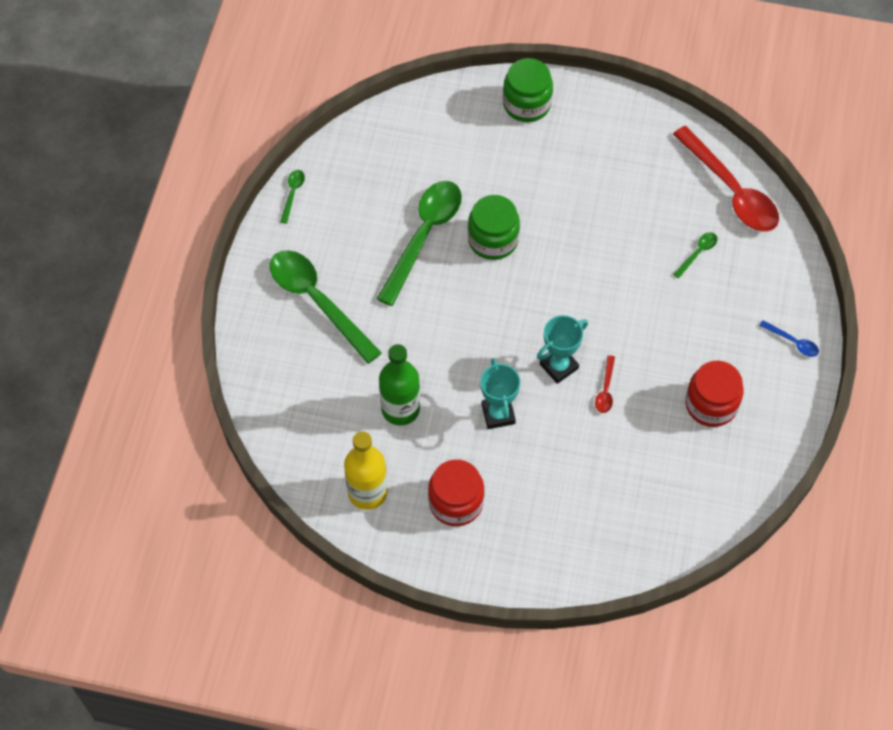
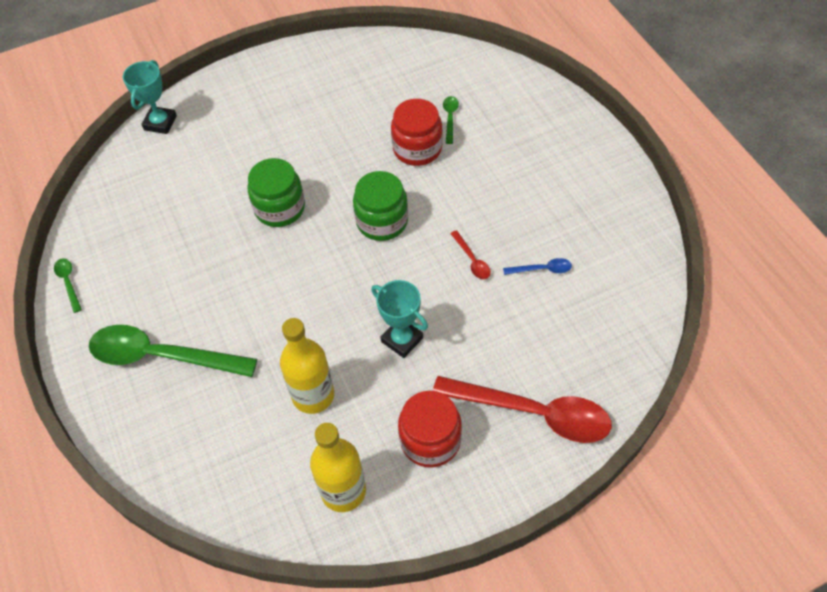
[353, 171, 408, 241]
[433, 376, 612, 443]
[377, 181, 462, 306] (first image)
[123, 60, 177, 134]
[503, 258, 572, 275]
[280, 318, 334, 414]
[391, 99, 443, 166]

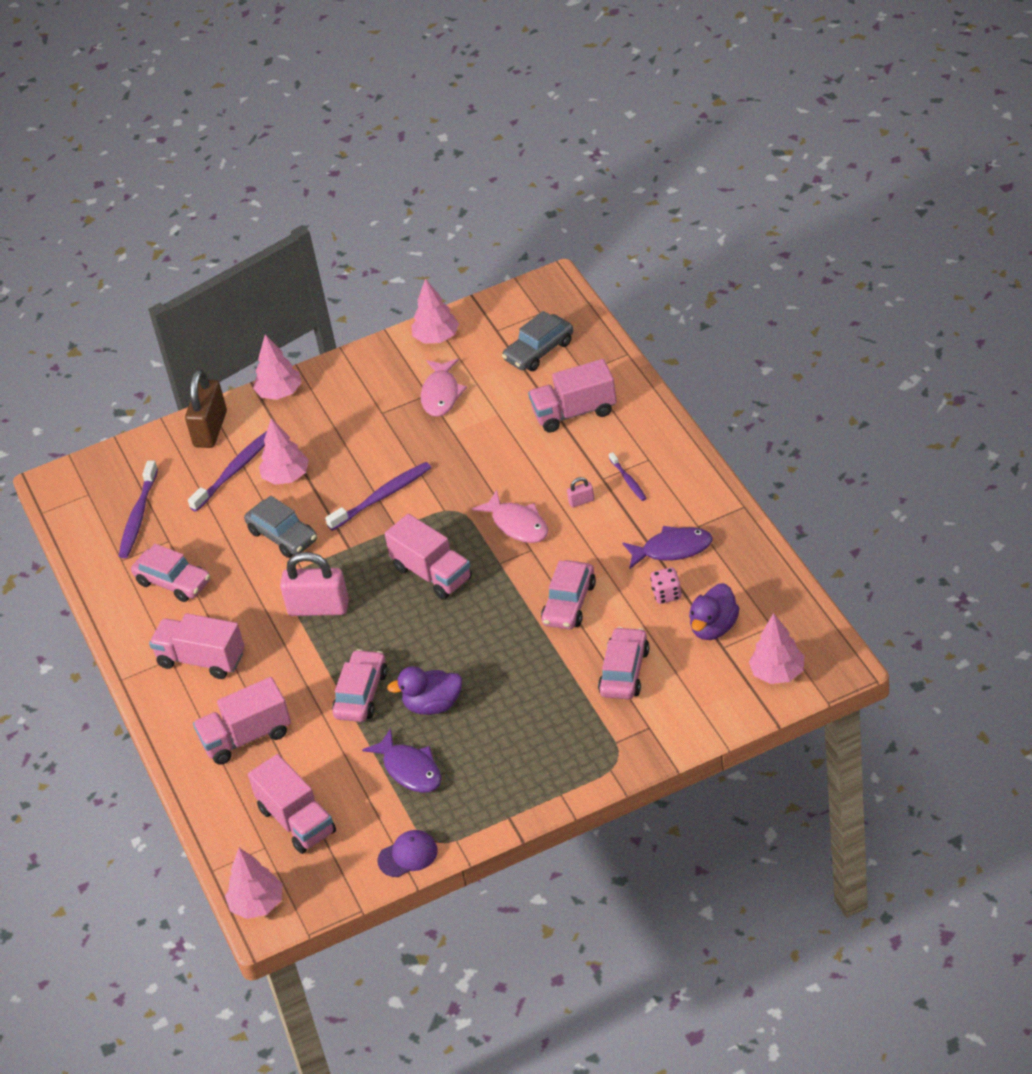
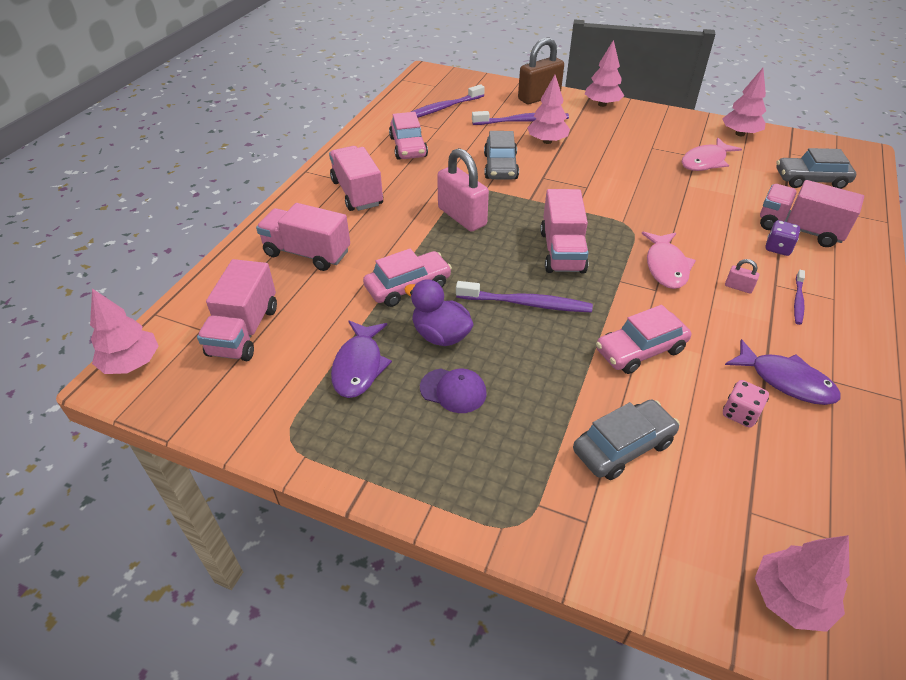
[456, 281, 593, 312]
[689, 583, 740, 640] (first image)
[573, 400, 680, 480]
[420, 368, 487, 413]
[765, 220, 800, 256]

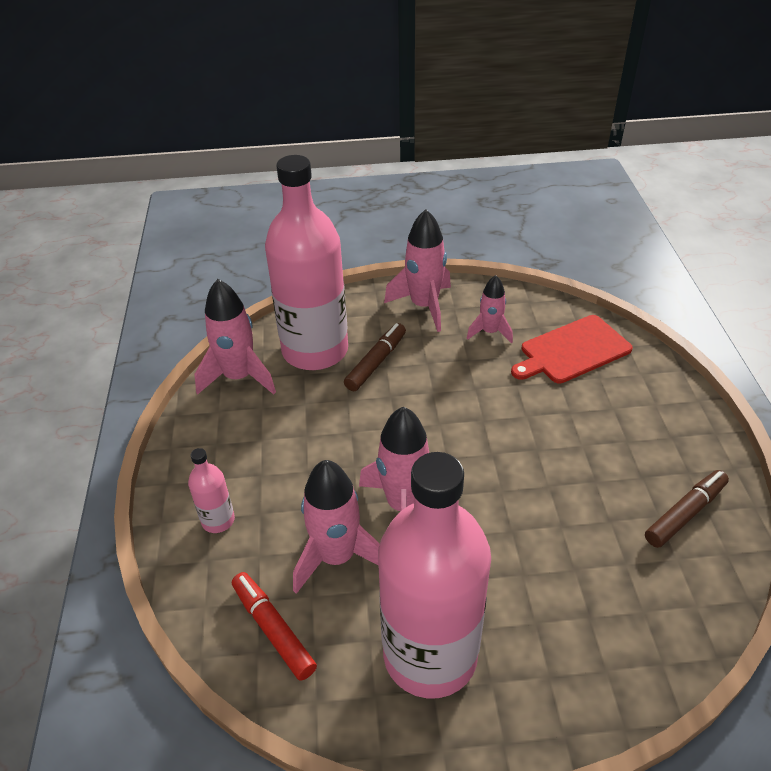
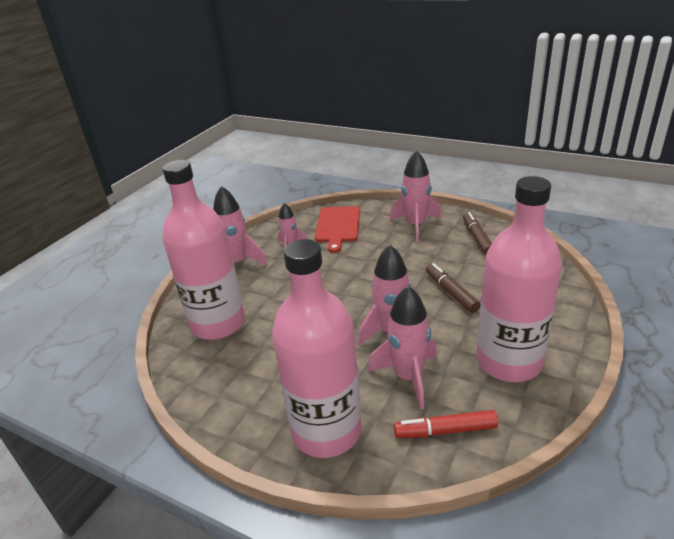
[390, 150, 441, 242]
[426, 263, 481, 313]
[272, 239, 362, 458]

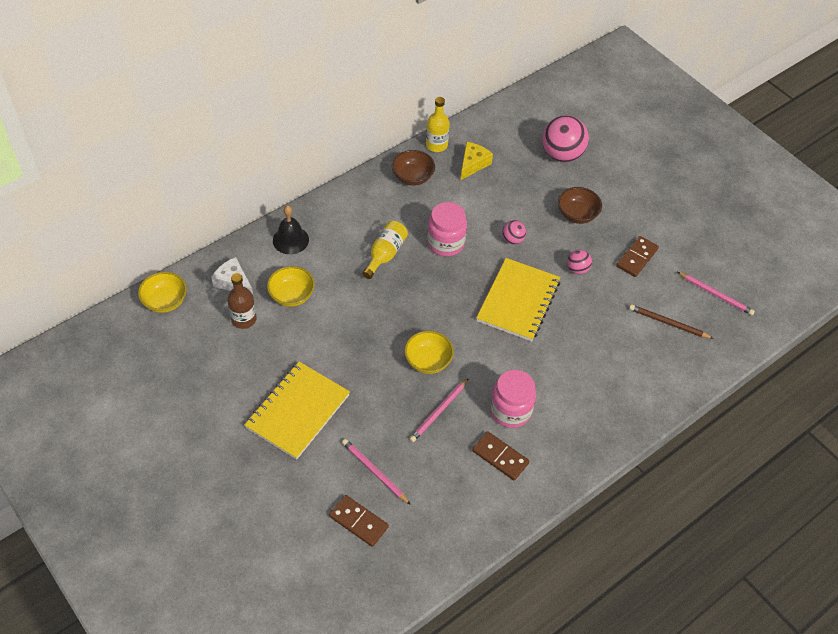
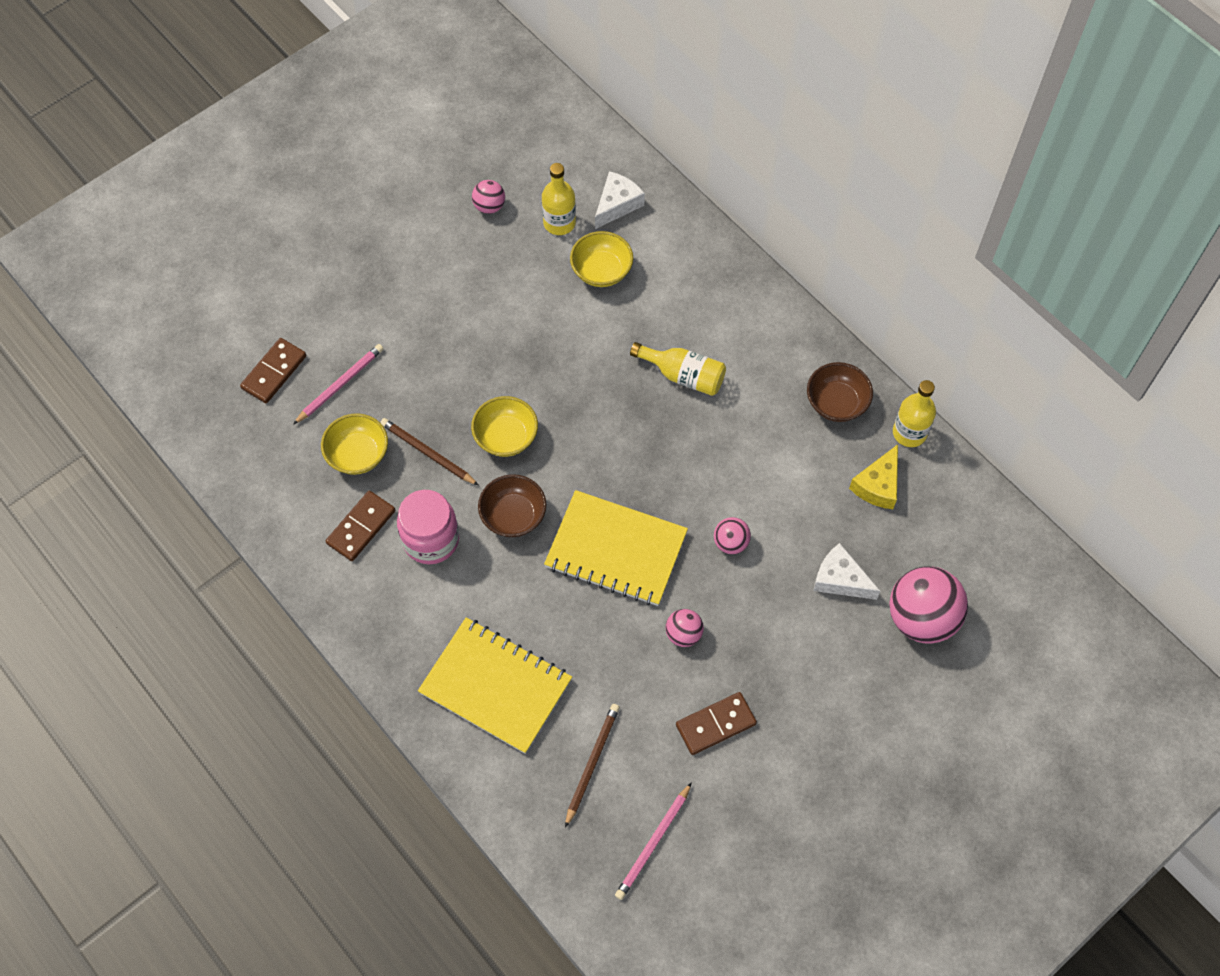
[849, 444, 898, 509]
[478, 474, 546, 537]
[427, 202, 467, 257] (first image)
[273, 205, 309, 254] (first image)
[676, 692, 757, 755]
[321, 413, 388, 475]
[542, 163, 576, 235]
[418, 617, 572, 754]
[380, 418, 478, 485]
[472, 180, 505, 214]
[813, 543, 880, 600]

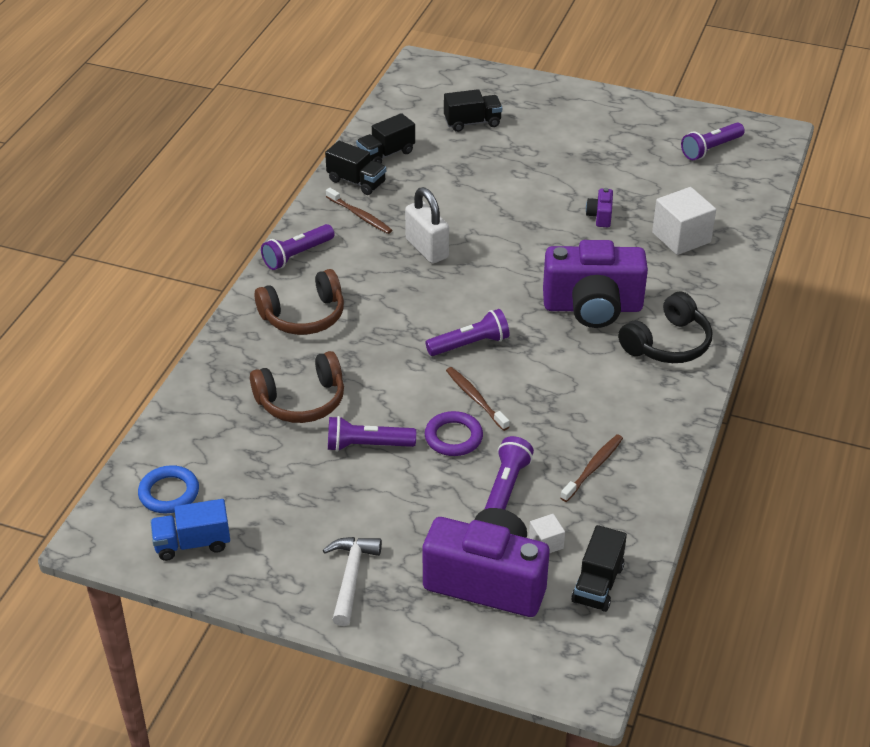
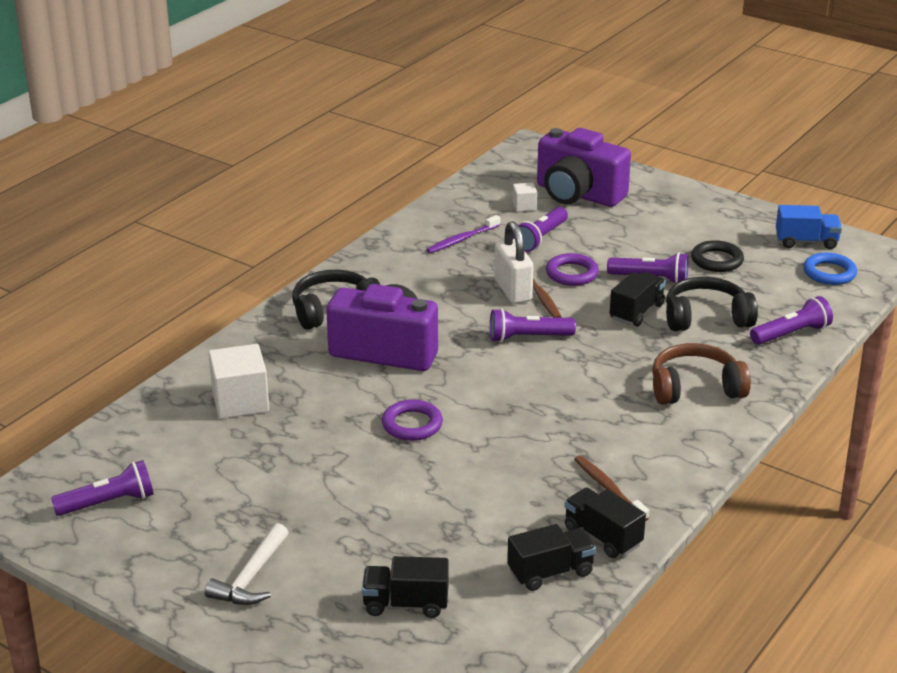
[495, 221, 534, 304]
[586, 188, 613, 227] (first image)
[750, 296, 833, 345]
[666, 277, 758, 331]
[426, 215, 500, 253]
[610, 272, 666, 326]
[205, 523, 289, 605]
[691, 240, 744, 272]
[382, 400, 443, 441]

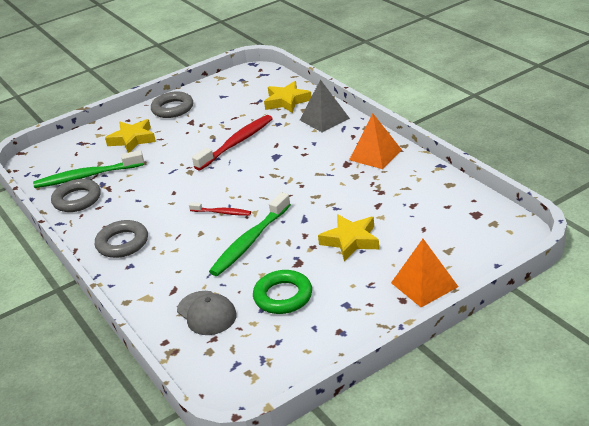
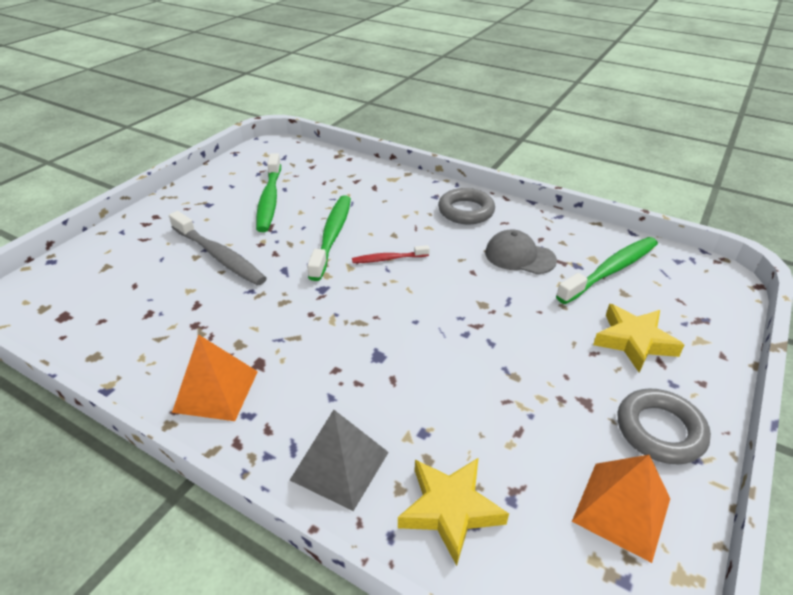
[192, 115, 273, 171] (first image)
[51, 179, 101, 212] (first image)
[169, 211, 267, 286]
[572, 455, 670, 563]
[256, 153, 281, 232]
[485, 229, 557, 274]

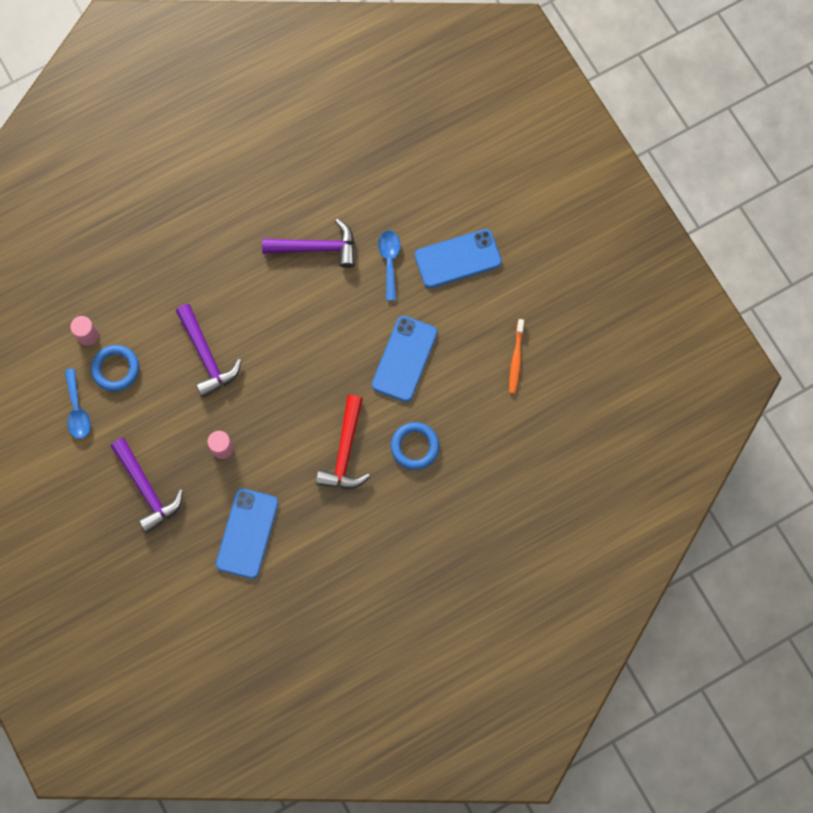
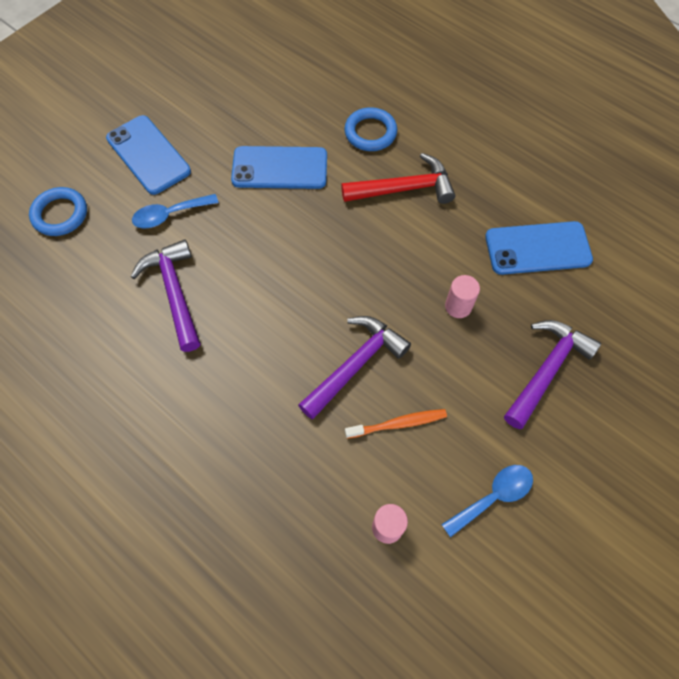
[345, 409, 447, 439]
[29, 187, 87, 236]

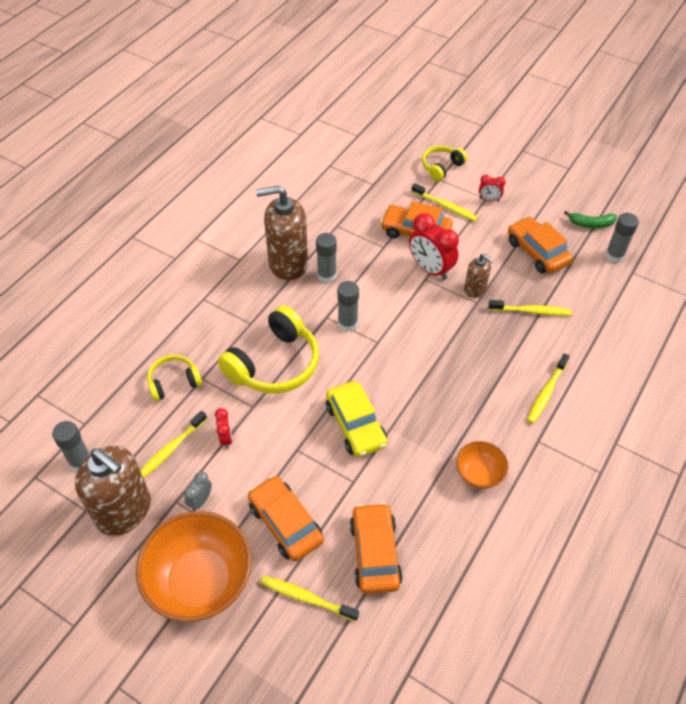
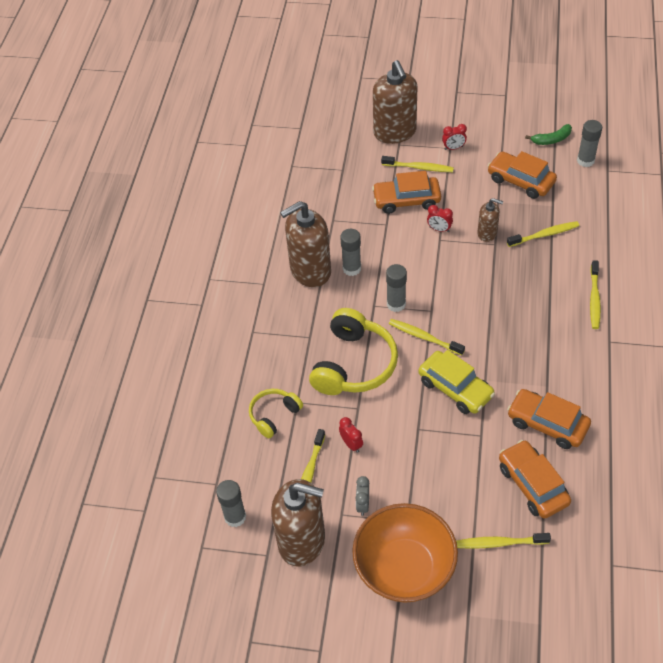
[373, 60, 417, 144]
[427, 205, 453, 232]
[456, 441, 508, 489] (first image)
[507, 389, 591, 449]
[389, 319, 465, 355]

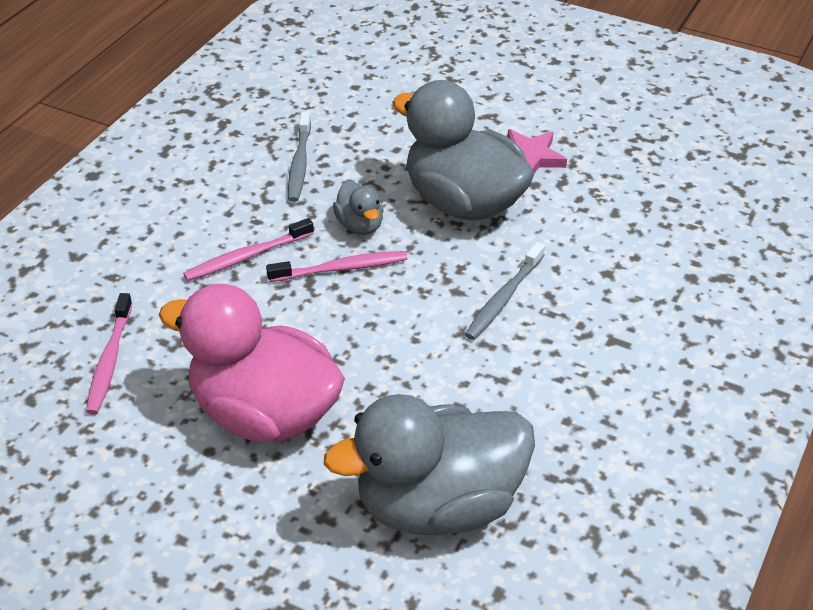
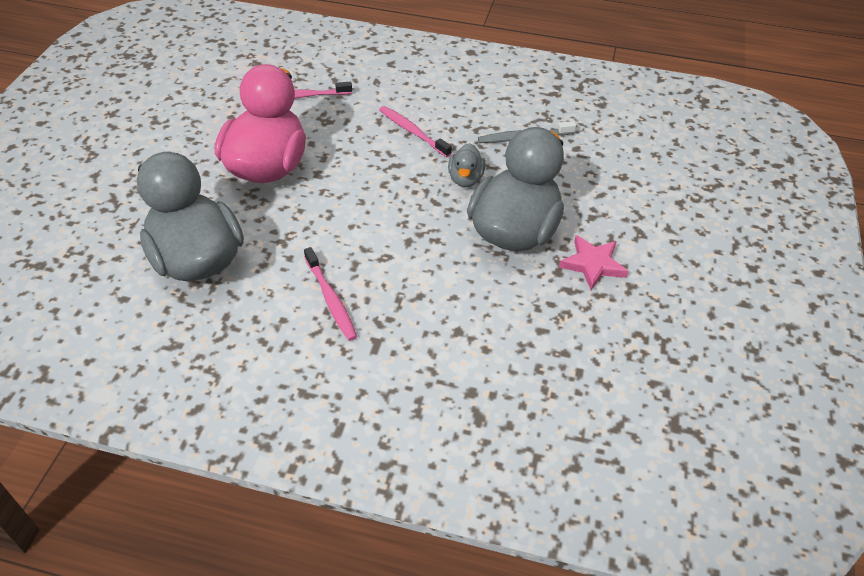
[448, 143, 485, 187]
[465, 242, 545, 340] (first image)
[304, 247, 357, 341]

